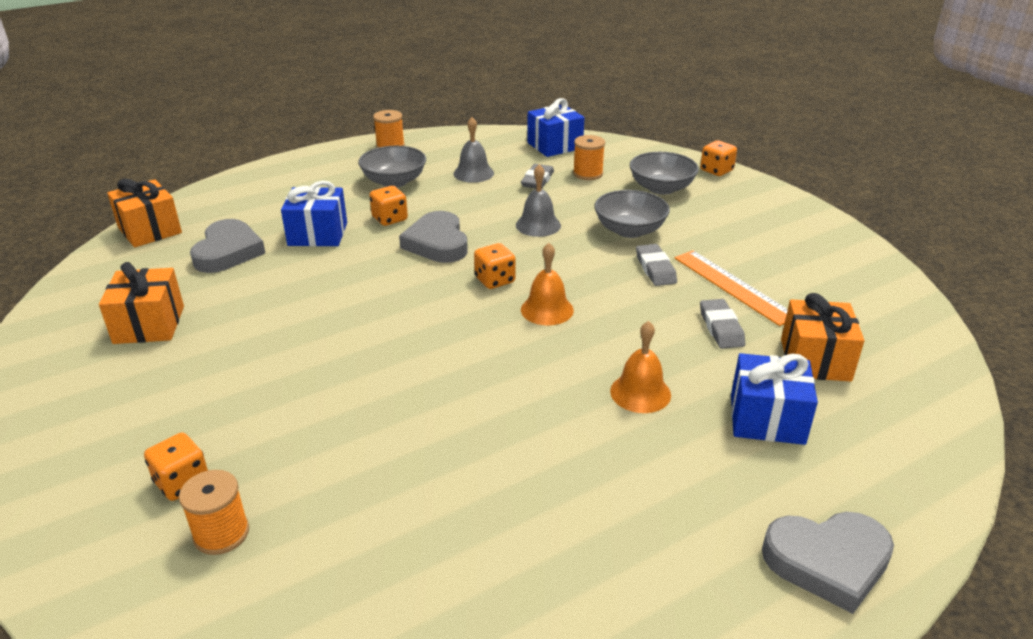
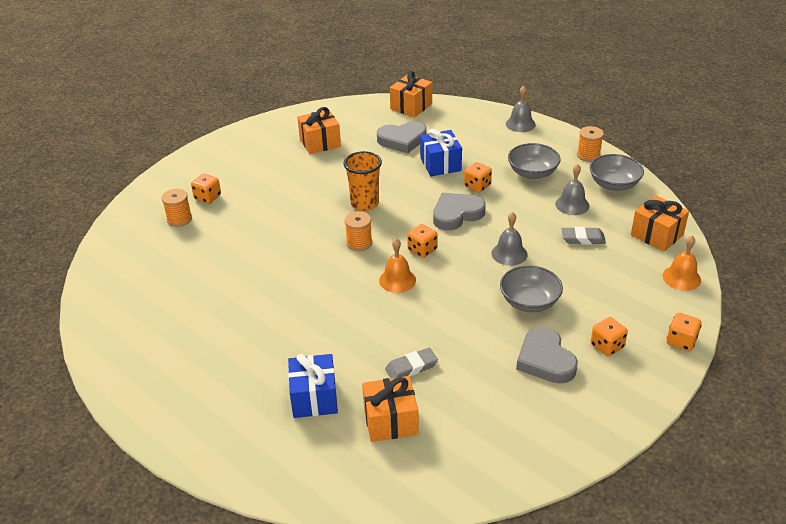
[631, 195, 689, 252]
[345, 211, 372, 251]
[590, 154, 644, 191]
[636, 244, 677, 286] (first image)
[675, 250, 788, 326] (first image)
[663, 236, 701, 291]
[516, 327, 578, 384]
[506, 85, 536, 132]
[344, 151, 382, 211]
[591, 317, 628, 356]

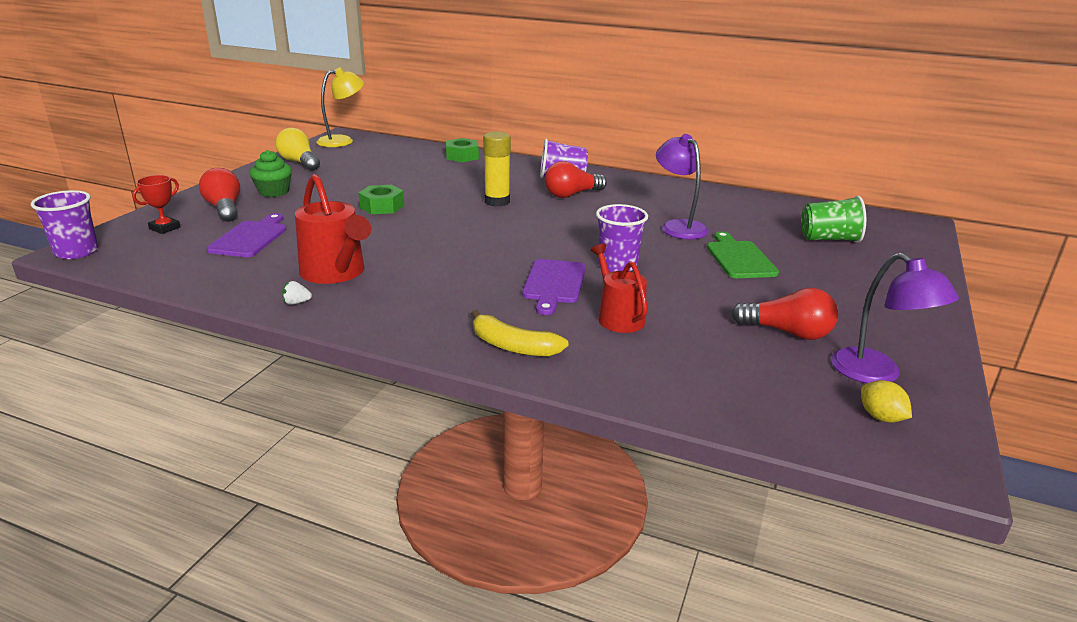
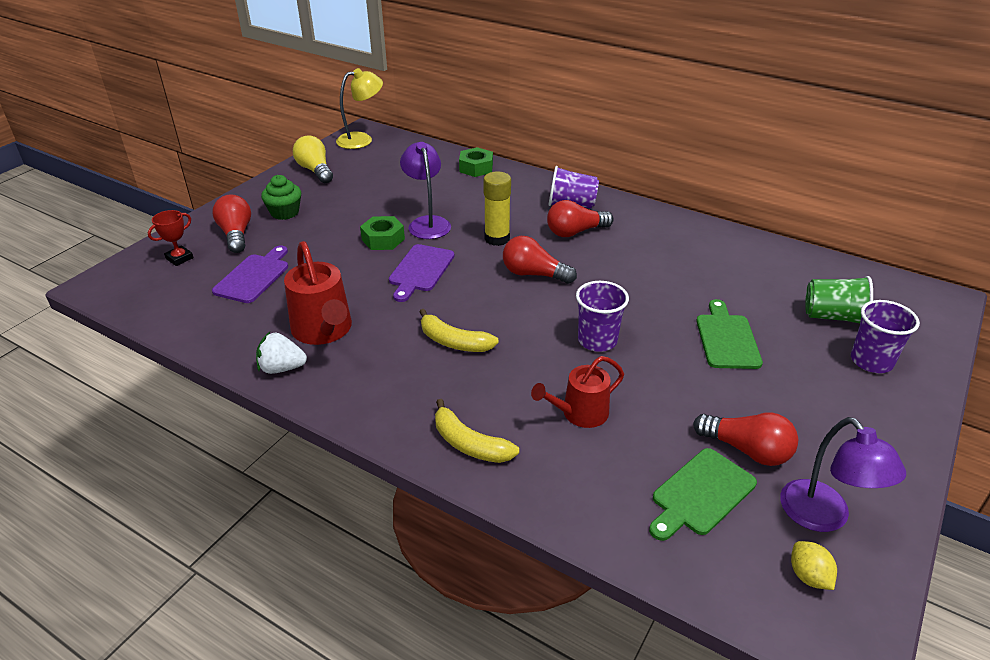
[400, 142, 451, 239]
[851, 300, 920, 373]
[531, 356, 624, 428]
[389, 244, 455, 302]
[256, 332, 307, 374]
[503, 236, 577, 284]
[420, 309, 499, 352]
[649, 448, 757, 541]

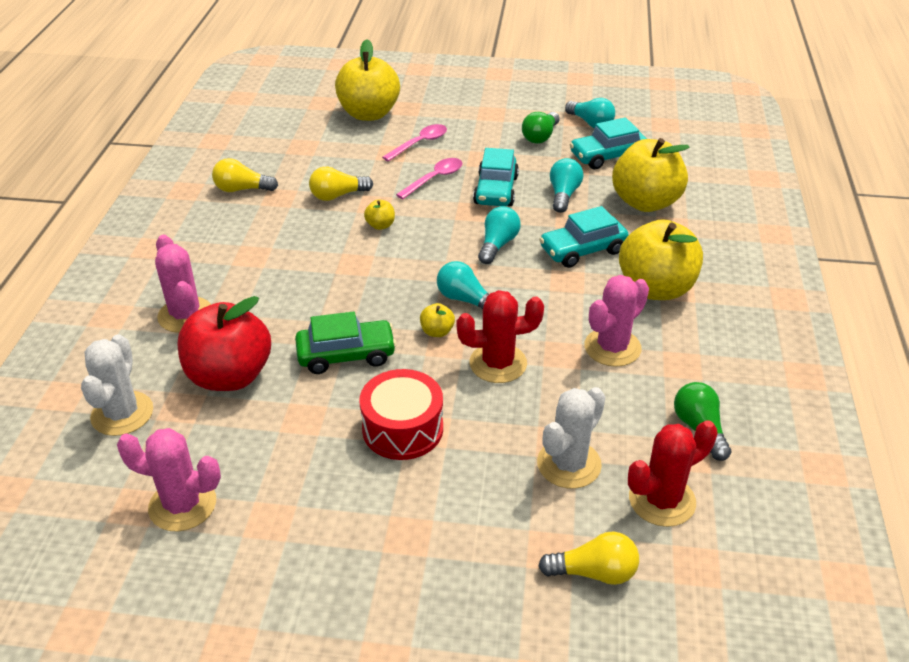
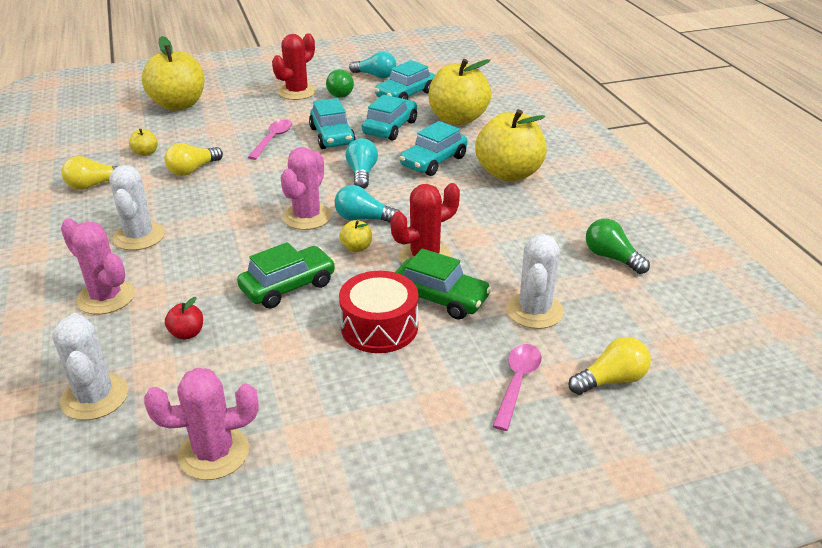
[493, 344, 542, 431]
[362, 95, 417, 141]
[129, 129, 158, 156]
[281, 147, 332, 230]
[165, 297, 203, 340]
[272, 33, 316, 100]
[109, 165, 165, 250]
[395, 249, 492, 320]

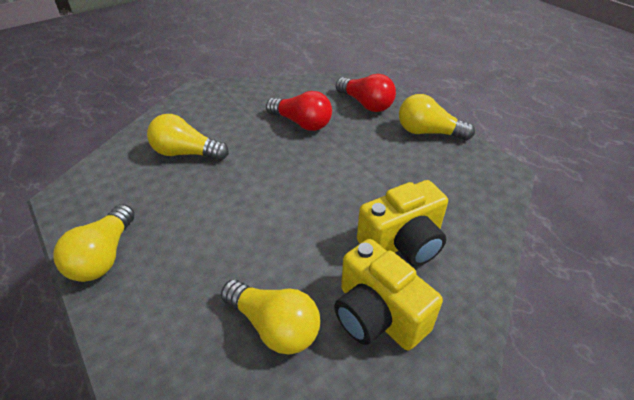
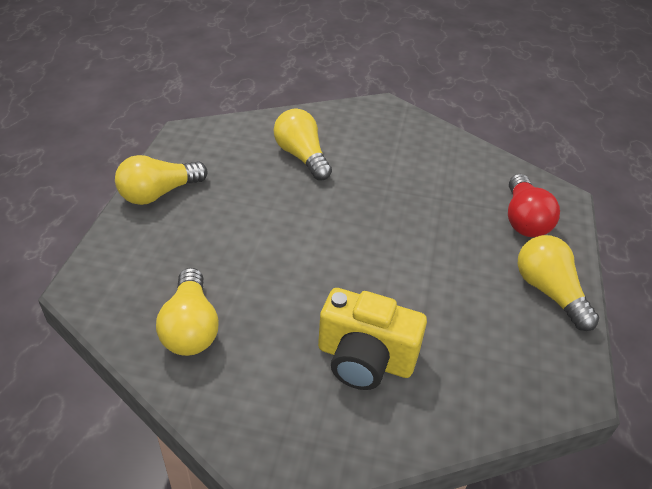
[266, 91, 332, 131] (first image)
[334, 239, 443, 350] (first image)

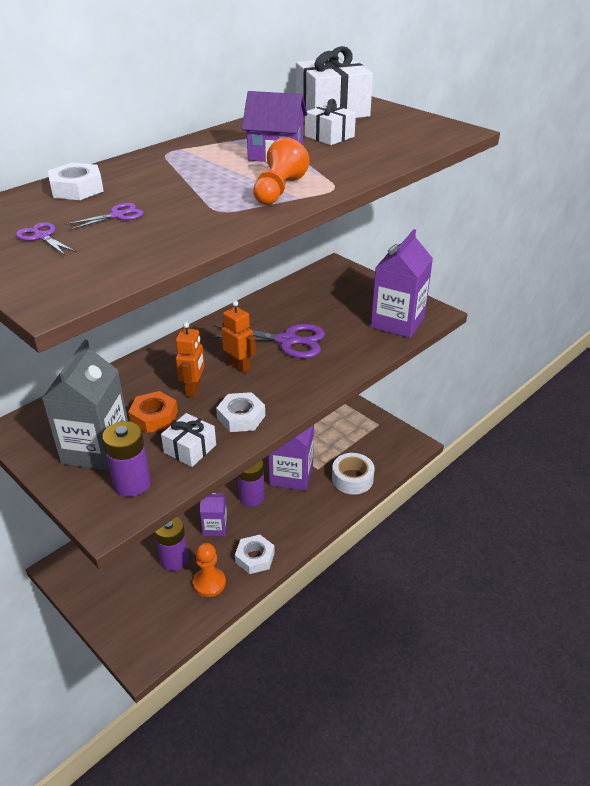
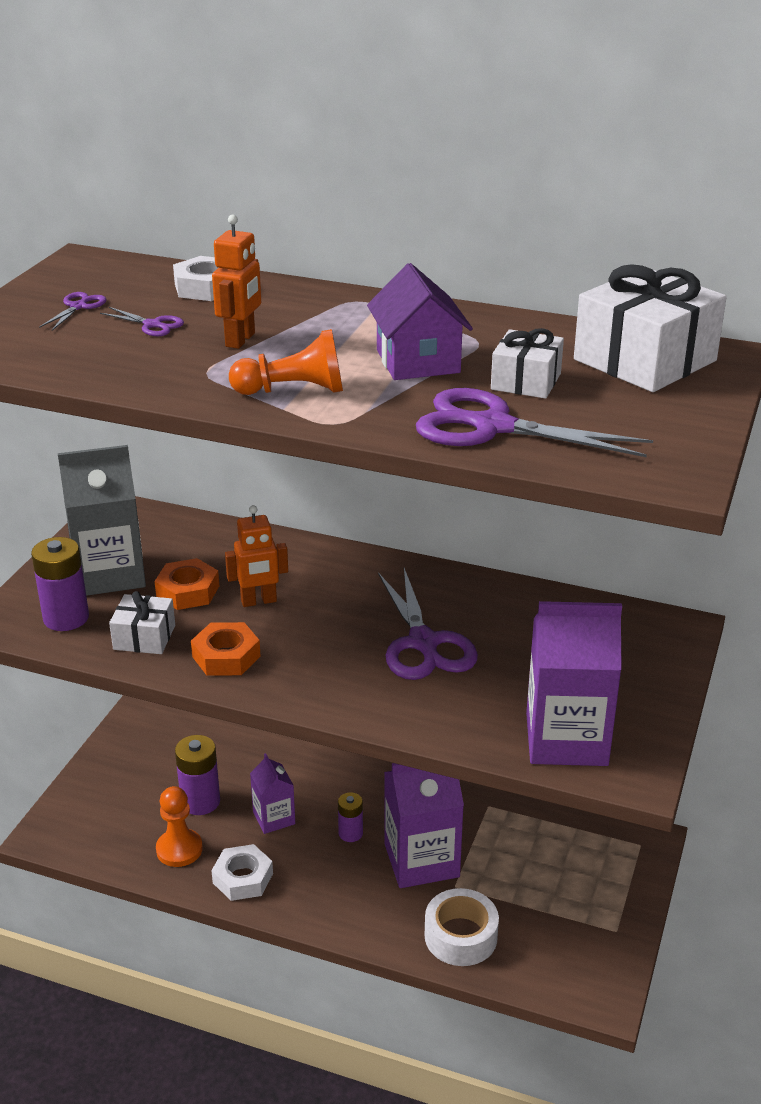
[212, 215, 261, 349]
[191, 622, 261, 676]
[338, 792, 363, 842]
[416, 388, 653, 457]

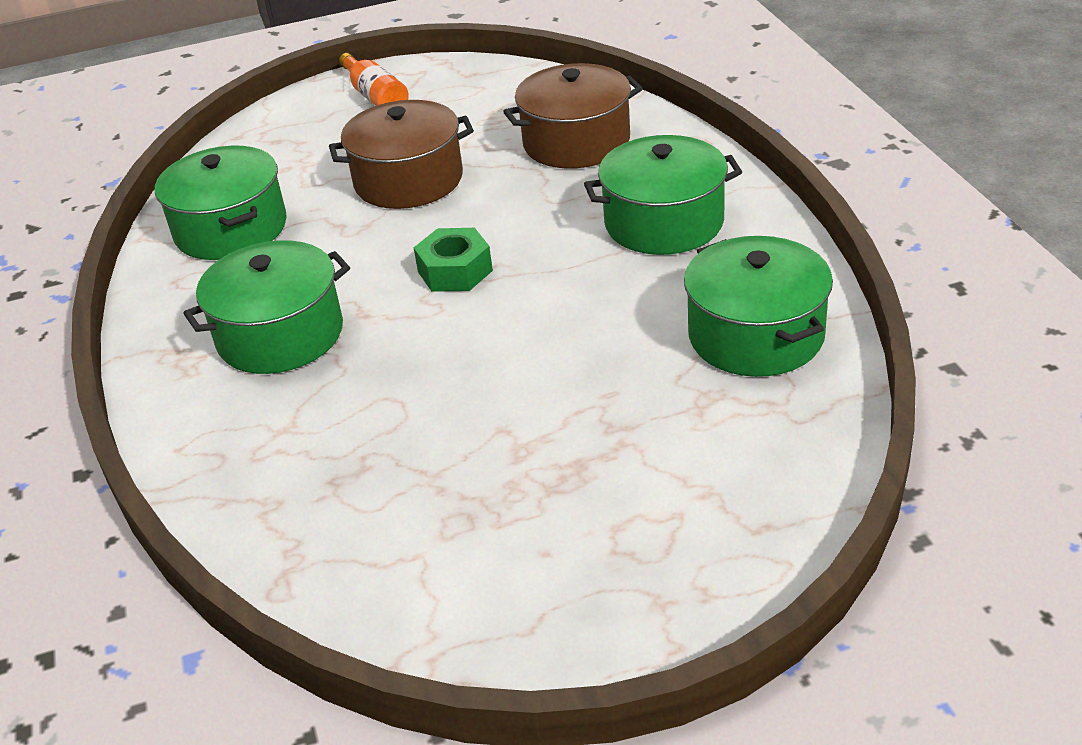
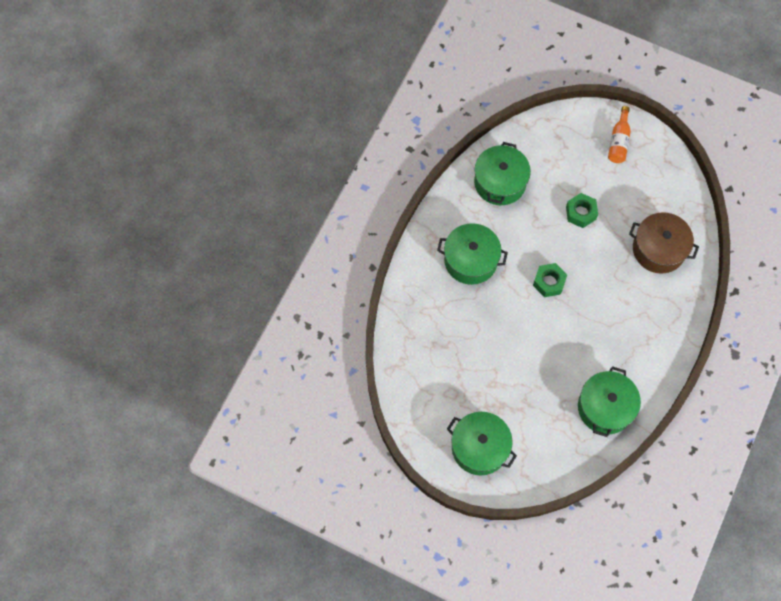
[566, 193, 598, 228]
[447, 412, 517, 475]

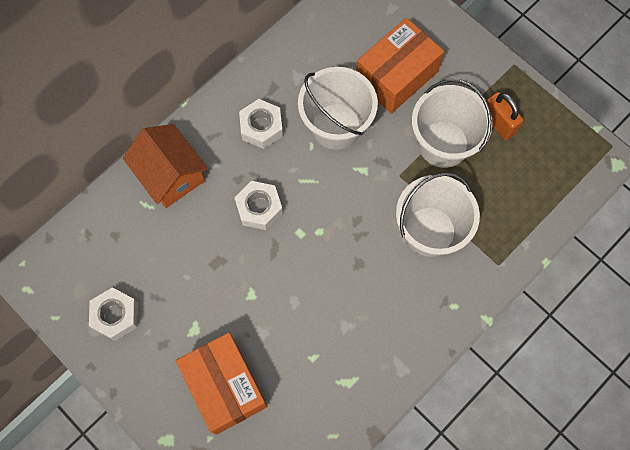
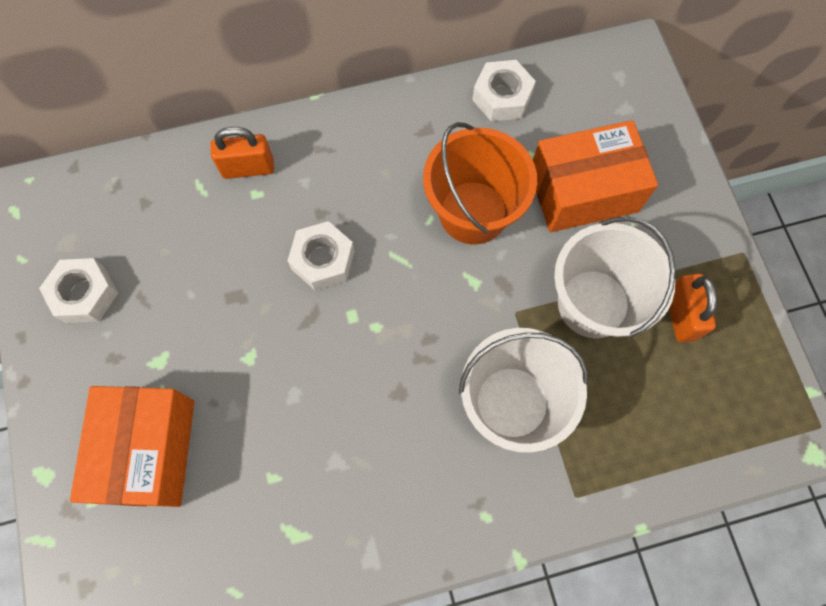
[423, 122, 537, 244]
[472, 60, 536, 121]
[210, 127, 274, 179]

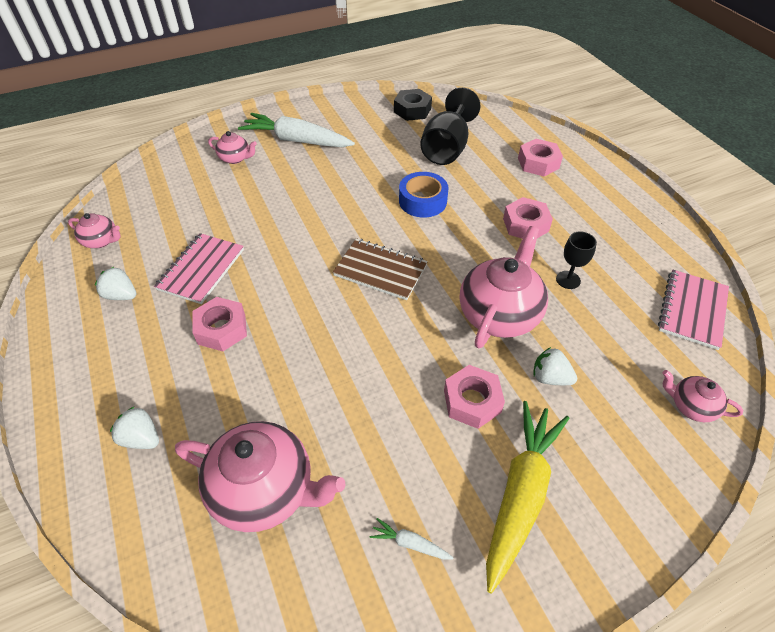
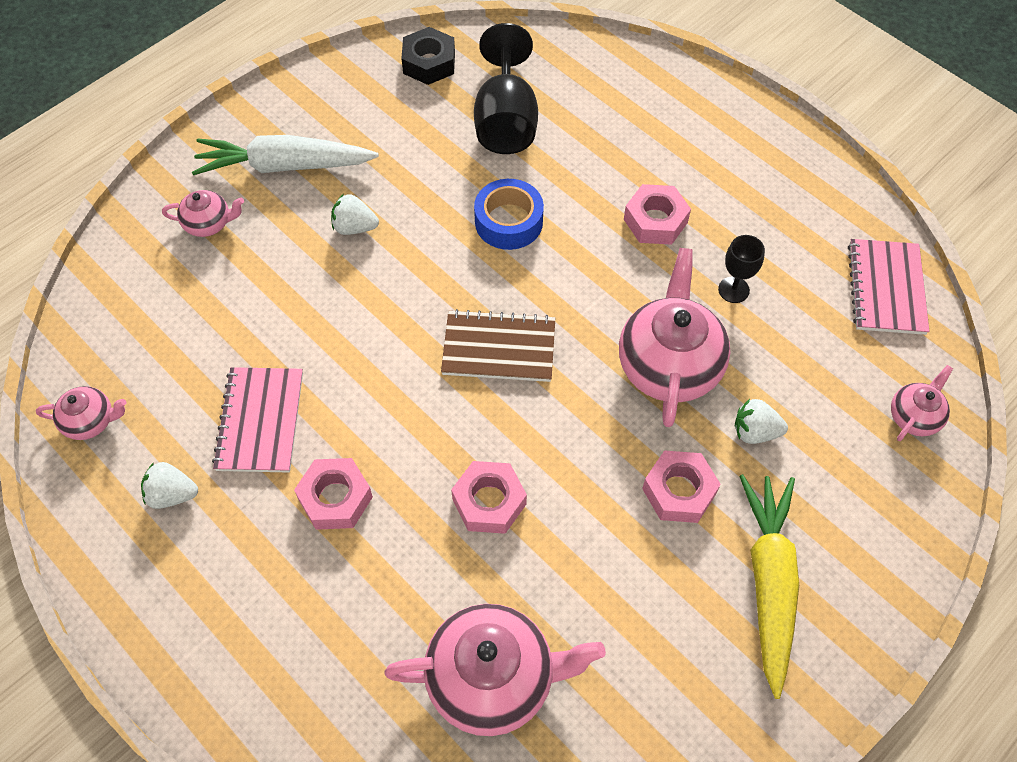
[451, 461, 527, 534]
[891, 365, 953, 441]
[331, 194, 379, 235]
[370, 518, 454, 559] (first image)

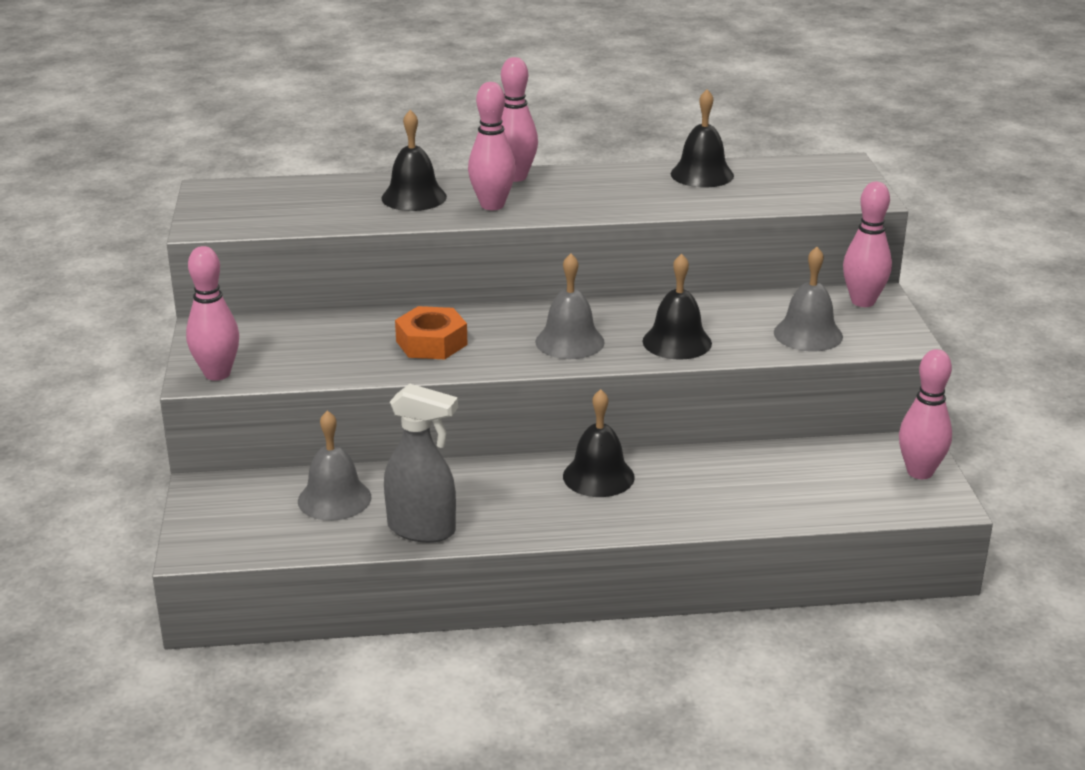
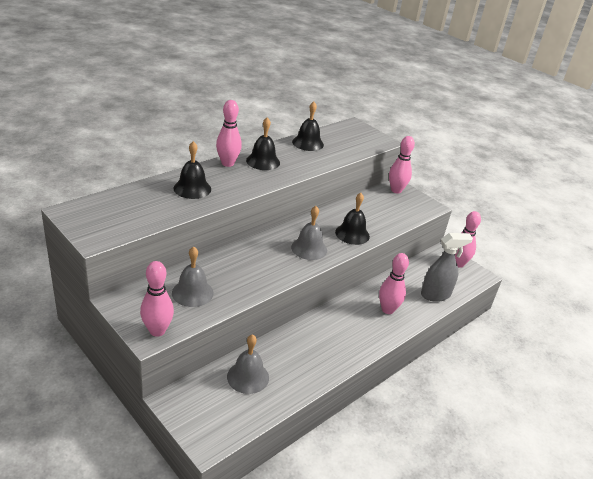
[379, 253, 409, 314]
[172, 246, 213, 307]
[395, 306, 468, 359] (first image)
[421, 233, 473, 302]
[246, 117, 280, 170]

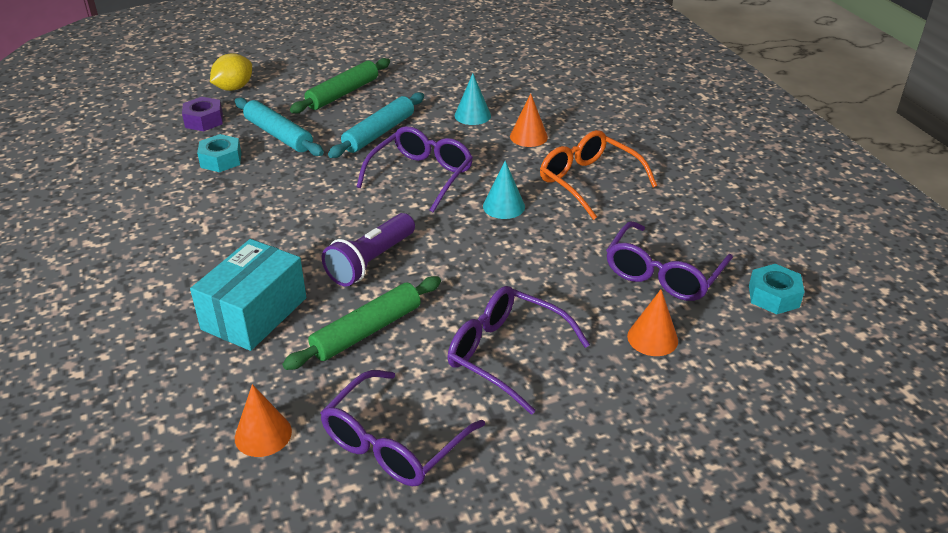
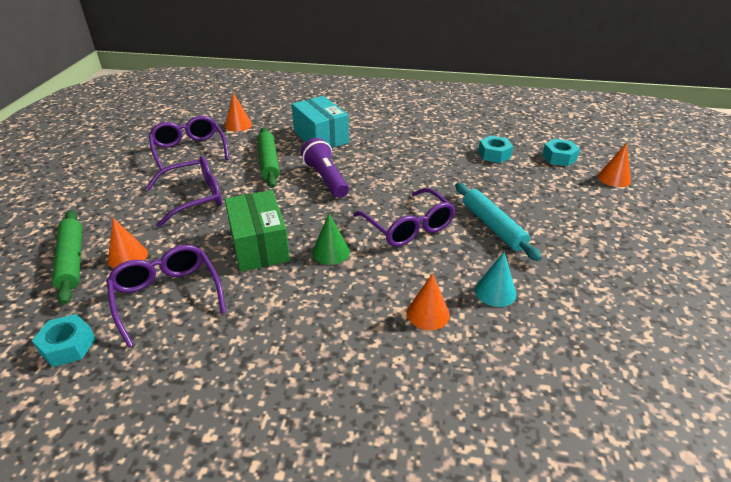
[598, 143, 631, 187]
[52, 210, 82, 305]
[542, 139, 580, 166]
[235, 97, 324, 156] (first image)
[540, 130, 657, 220] (first image)
[312, 214, 350, 265]
[225, 190, 290, 272]

